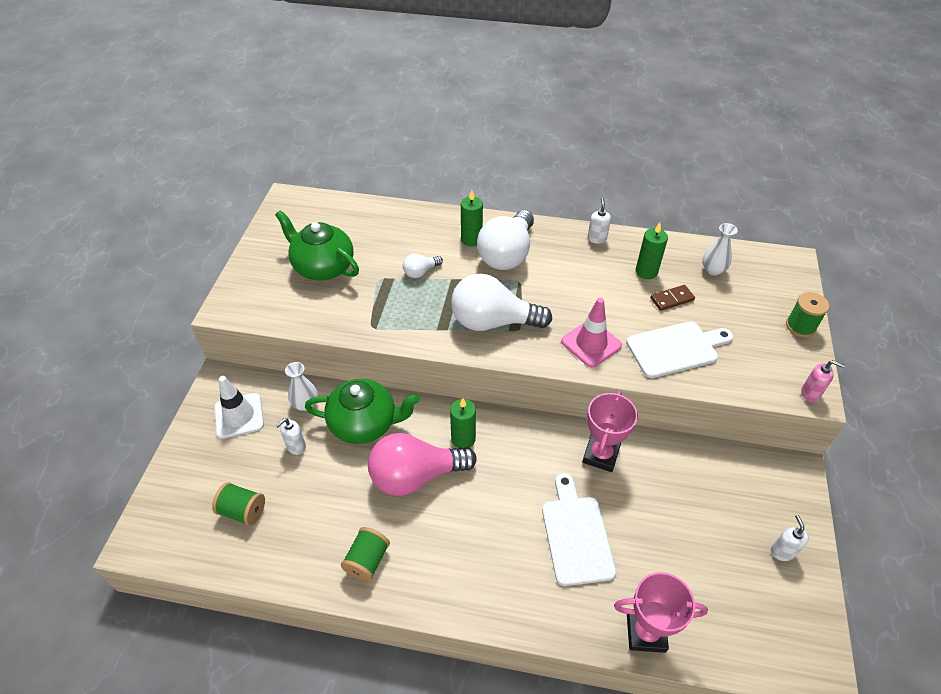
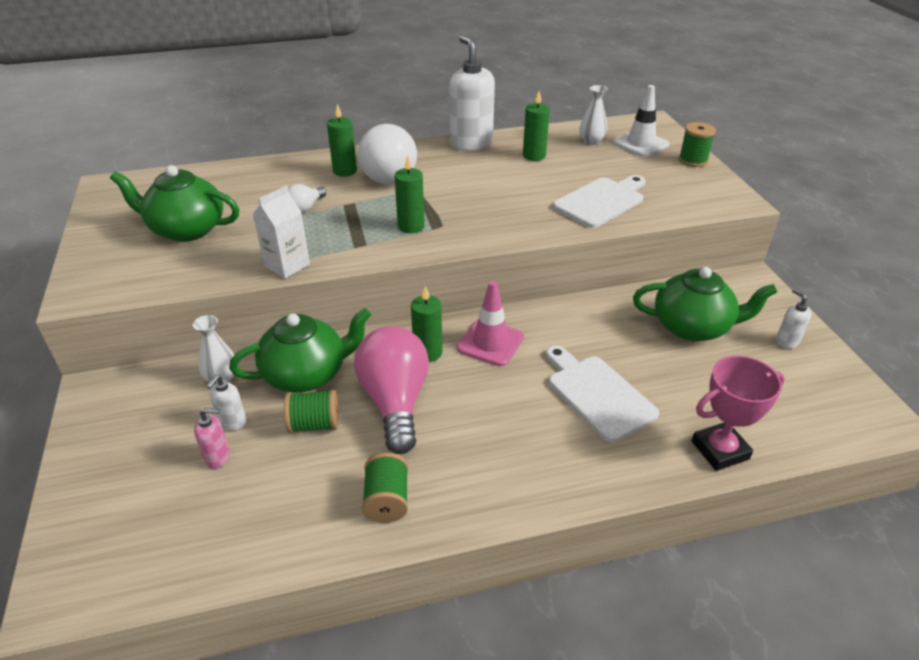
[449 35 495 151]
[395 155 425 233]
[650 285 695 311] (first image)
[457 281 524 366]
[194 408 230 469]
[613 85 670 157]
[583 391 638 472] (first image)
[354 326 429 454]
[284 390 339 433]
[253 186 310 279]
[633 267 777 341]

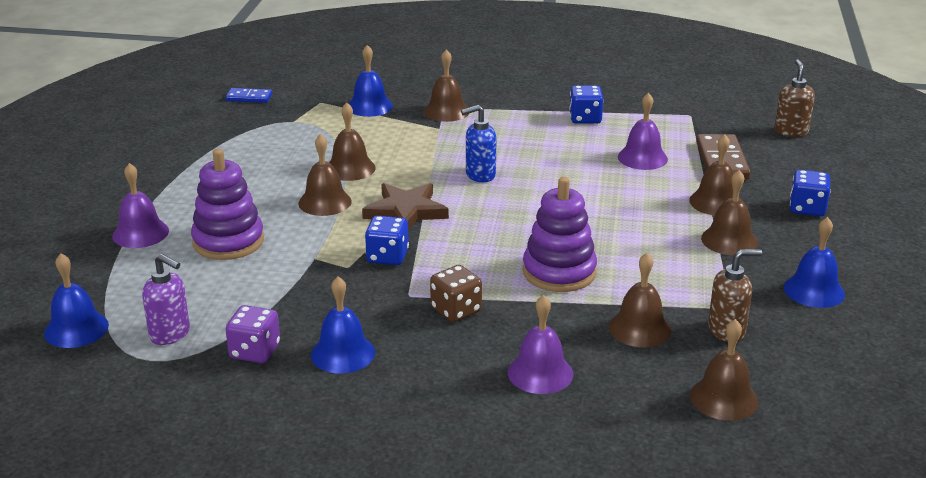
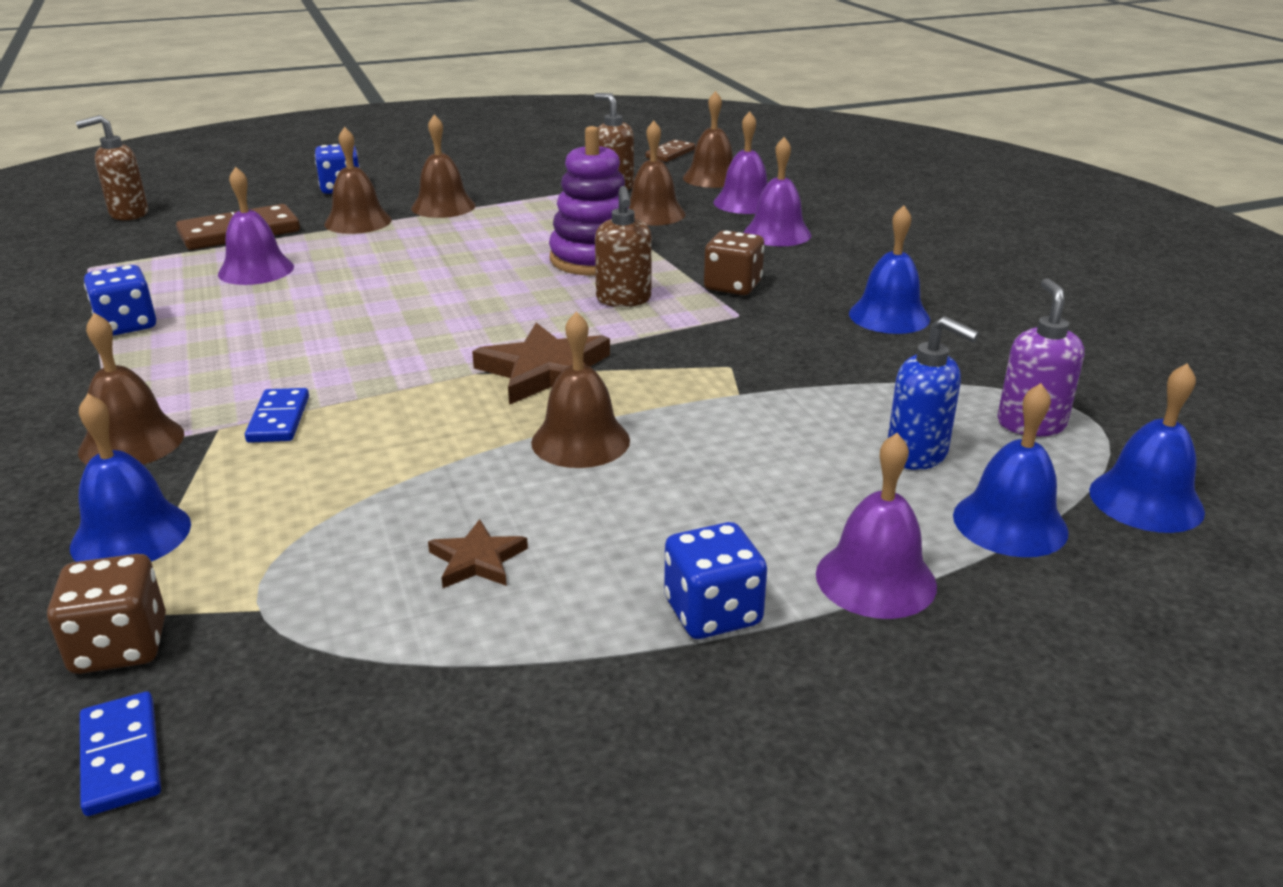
[329 103 376 181] (first image)
[888 316 979 470]
[191 149 264 260] (first image)
[664 522 767 639]
[953 383 1069 557]
[225 305 280 363] (first image)
[713 112 768 214]
[646 140 695 162]
[595 186 652 307]
[245 388 309 443]
[428 519 528 588]
[47 554 166 674]

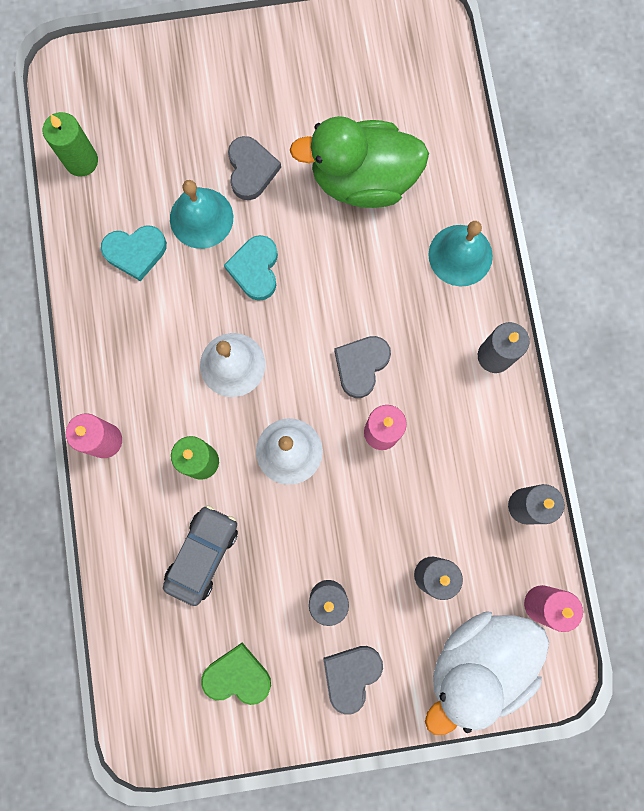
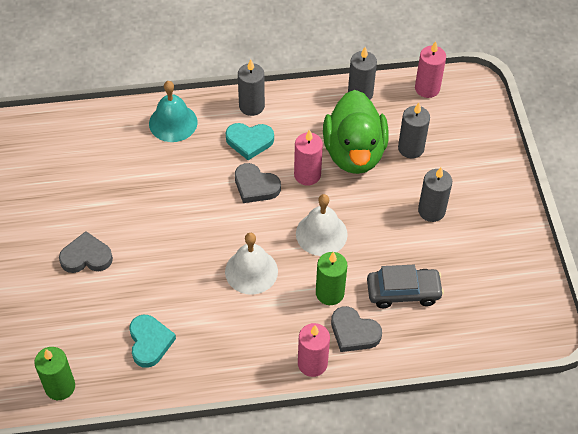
[323 90 389 174]
[170 180 233 249] (first image)
[226 123 274 160]
[367 265 444 308]
[425 611 549 735] (first image)
[201 643 271 705] (first image)
[331 306 382 352]

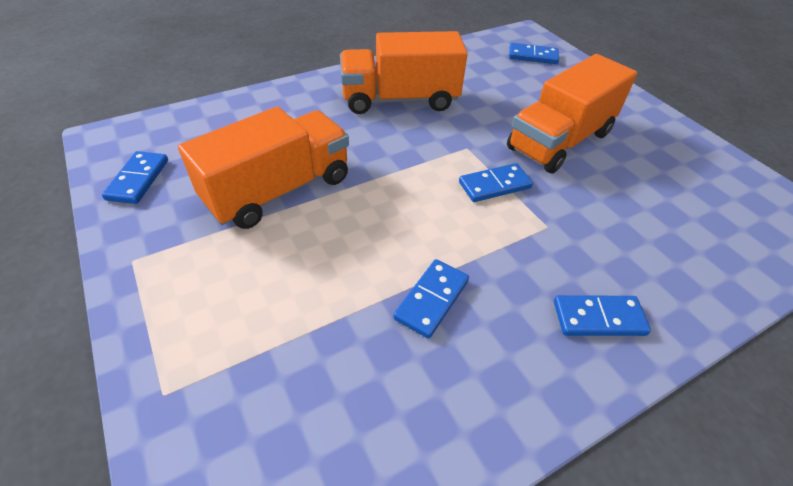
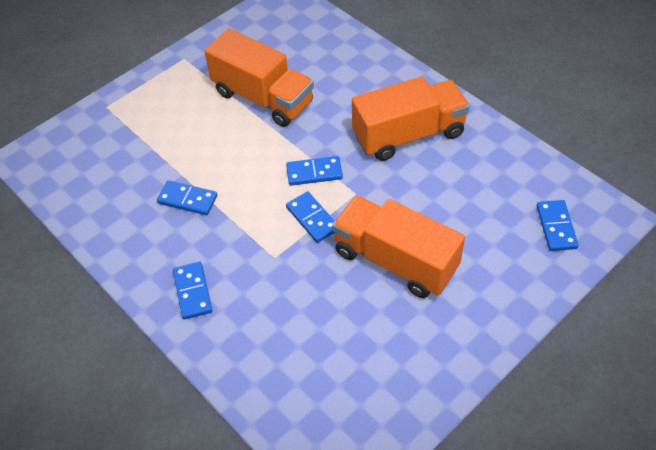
[352 77 470 161]
[286 156 343 186]

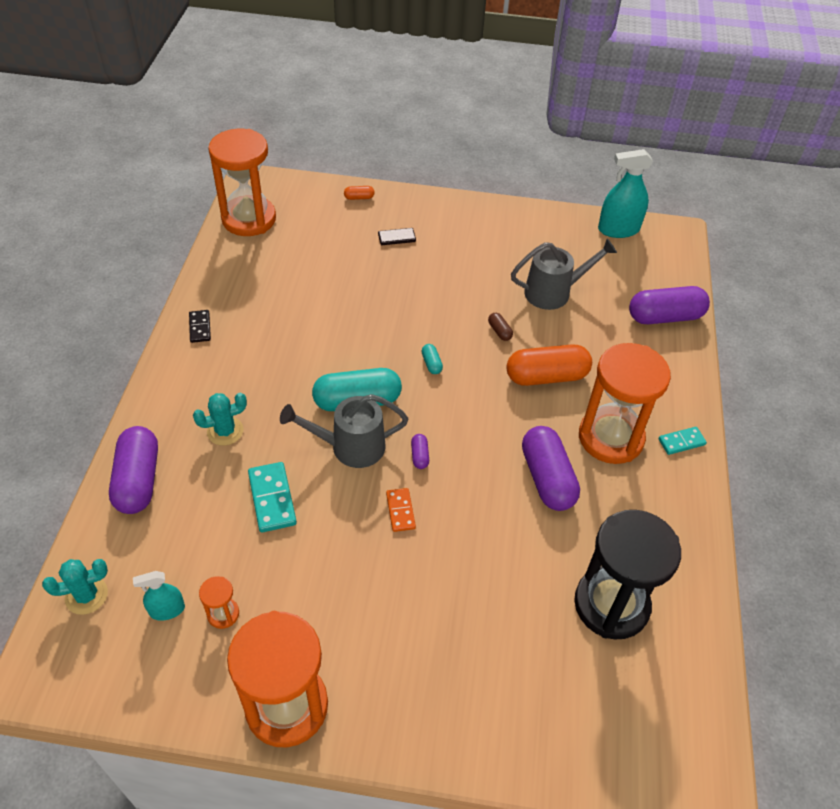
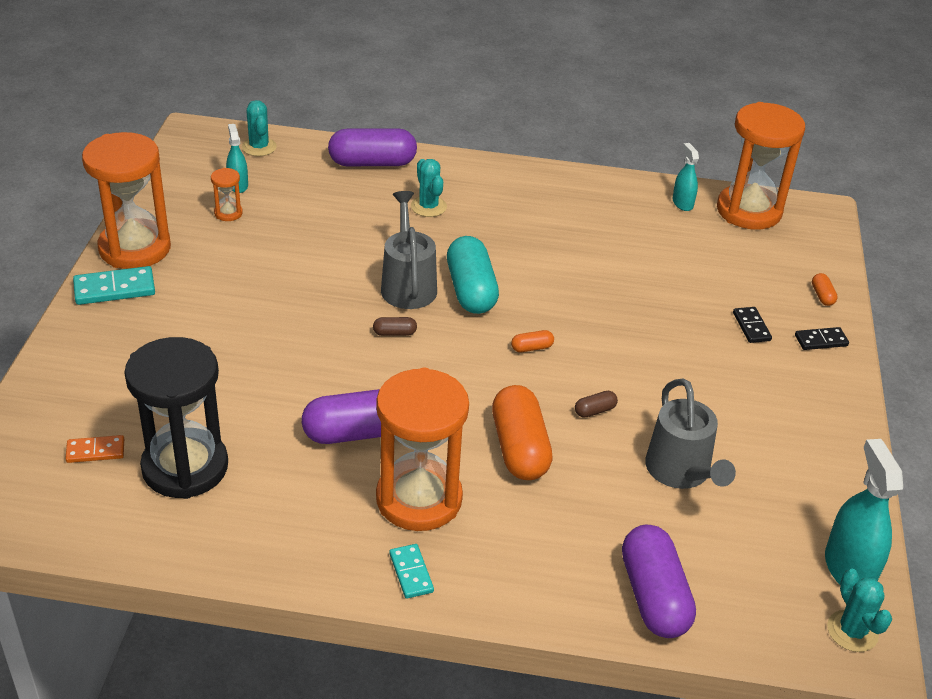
[795 327 849 350]
[511 330 554 352]
[373 317 417 336]
[73 266 155 305]
[65 435 124 463]
[673 143 699 211]
[827 569 892 652]

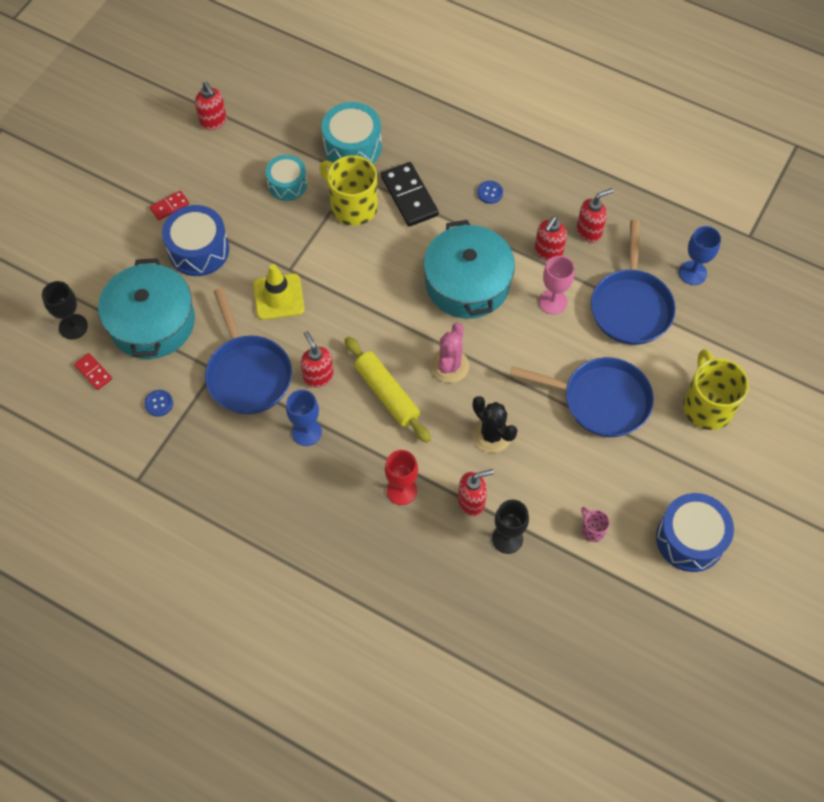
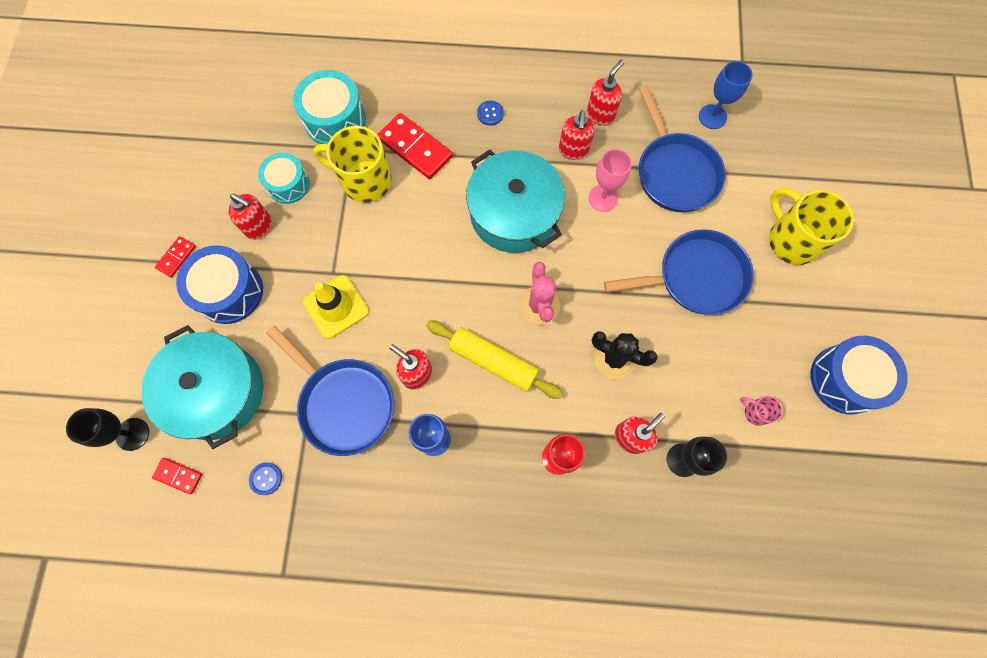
[228 194 272 240]
[377 113 453 179]

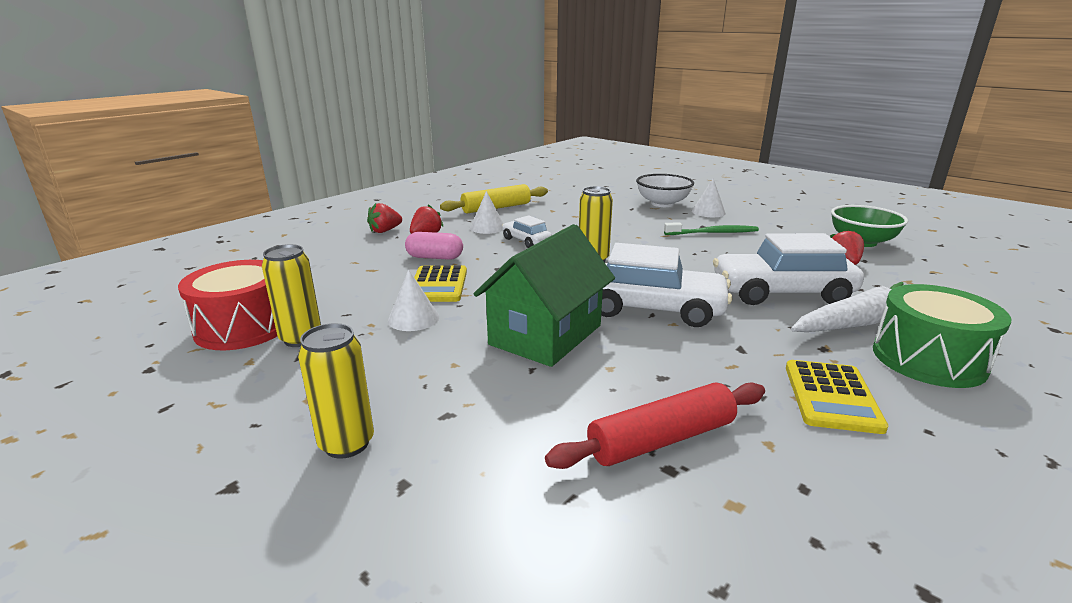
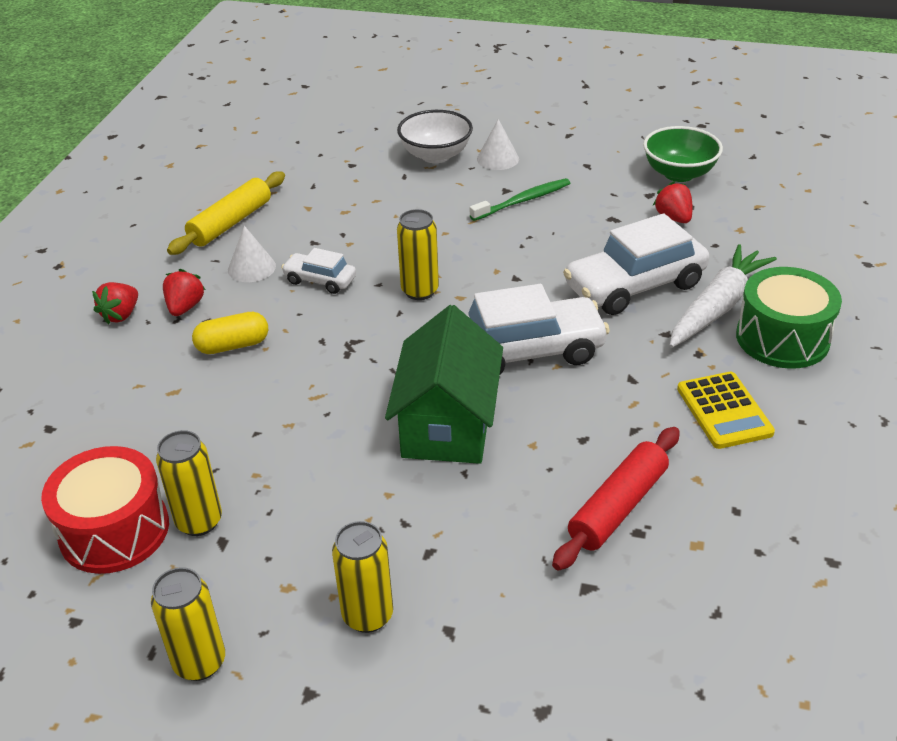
[192 312 268 354]
[414 265 467 302] (first image)
[388 270 439 331] (first image)
[151 567 225 681]

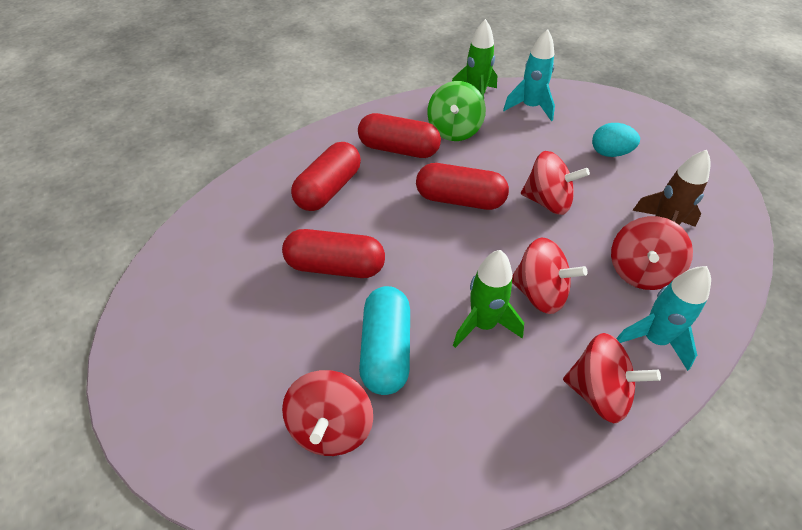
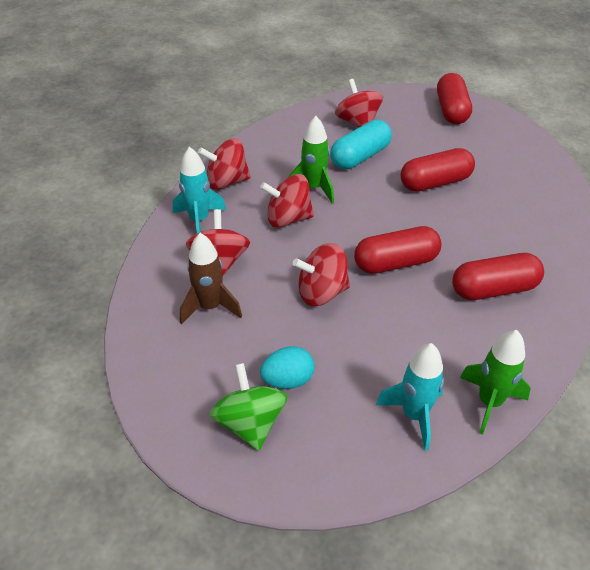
[209 363 288 451]
[437 73 472 124]
[330 120 392 169]

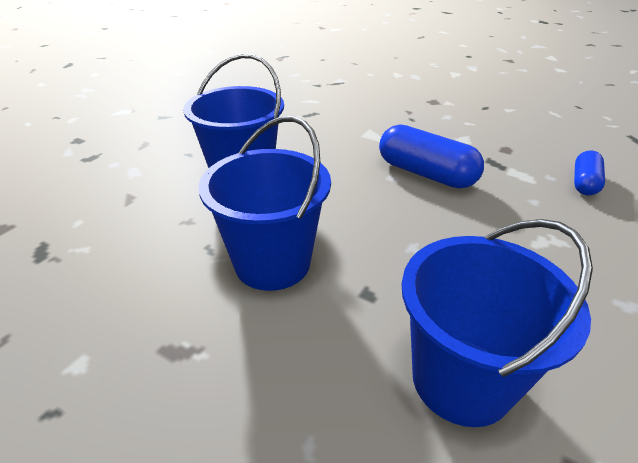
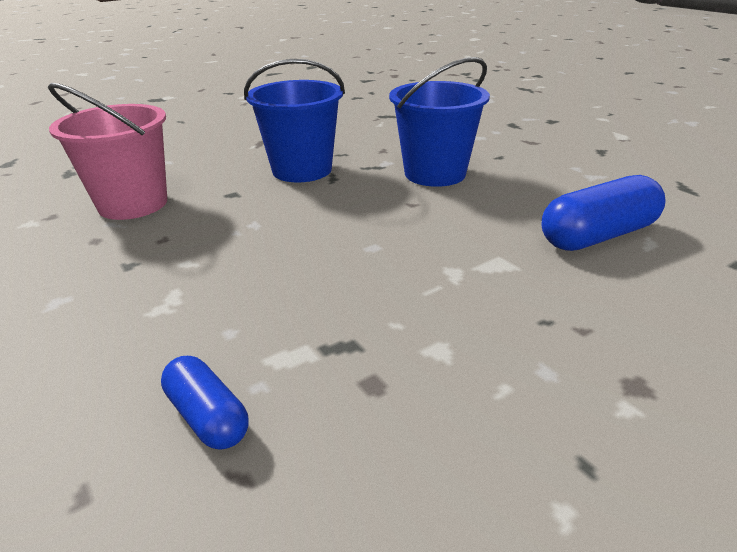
[541 175 666 251]
[48 83 167 220]

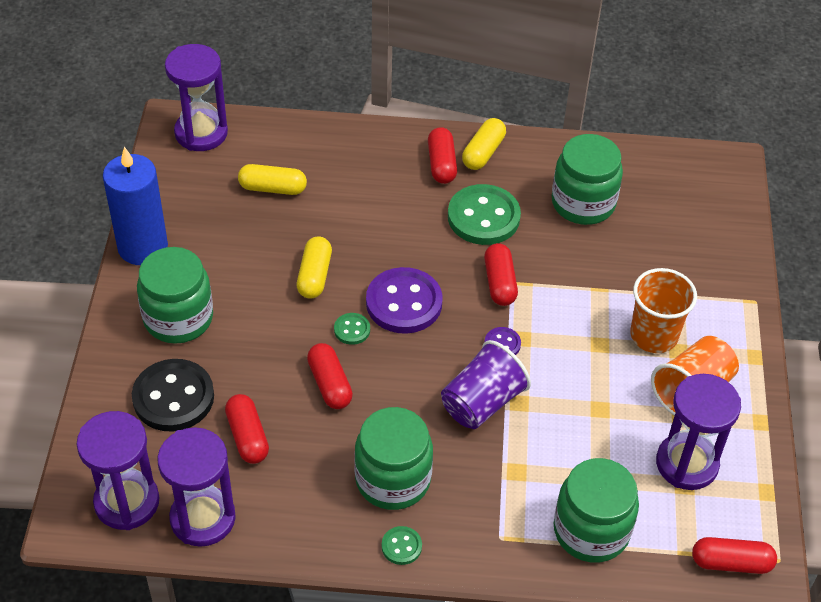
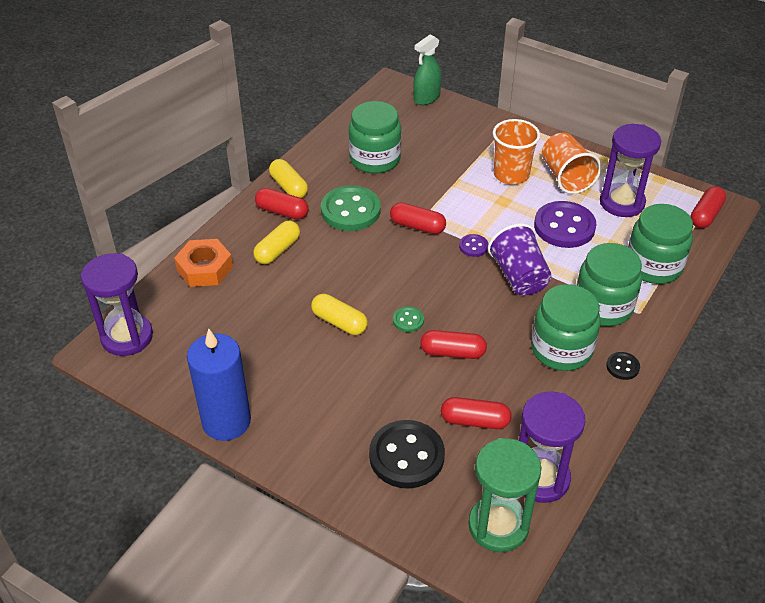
[253 221 300 264]
[577 243 642 326]
[534 201 596 248]
[468 438 542 552]
[606 352 640 380]
[413 35 442 105]
[174 239 233 287]

